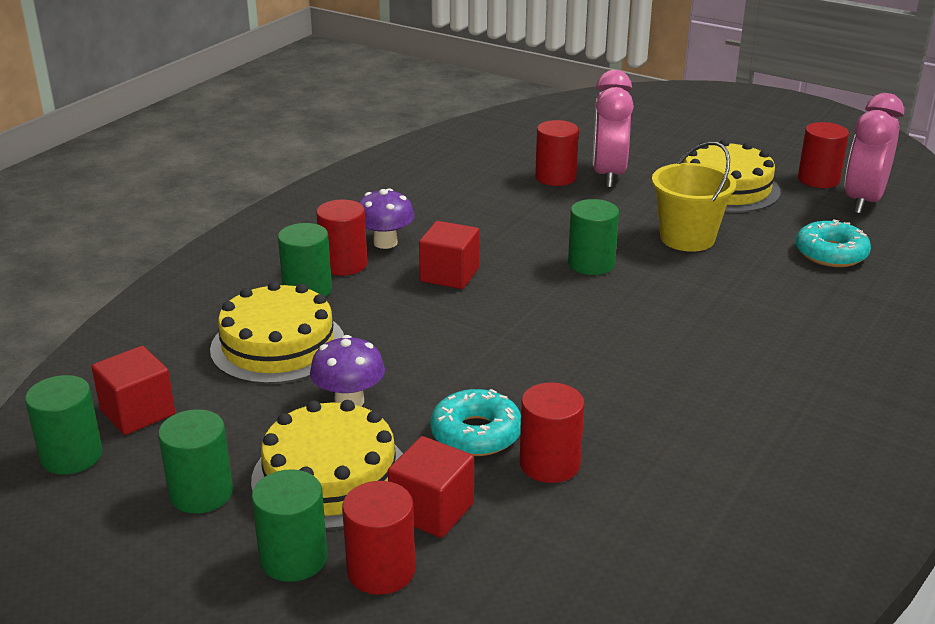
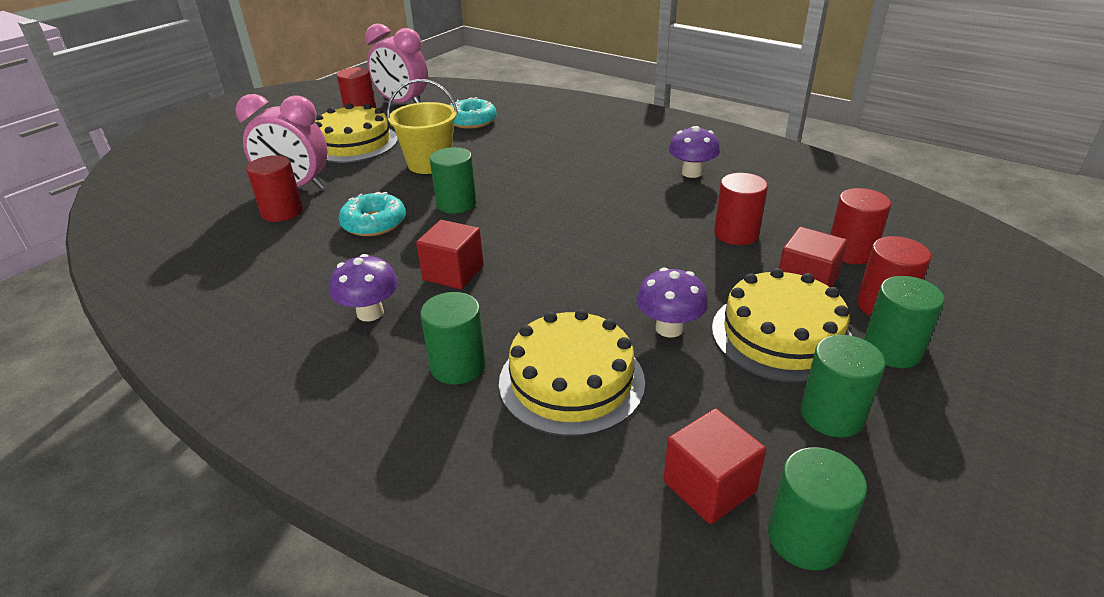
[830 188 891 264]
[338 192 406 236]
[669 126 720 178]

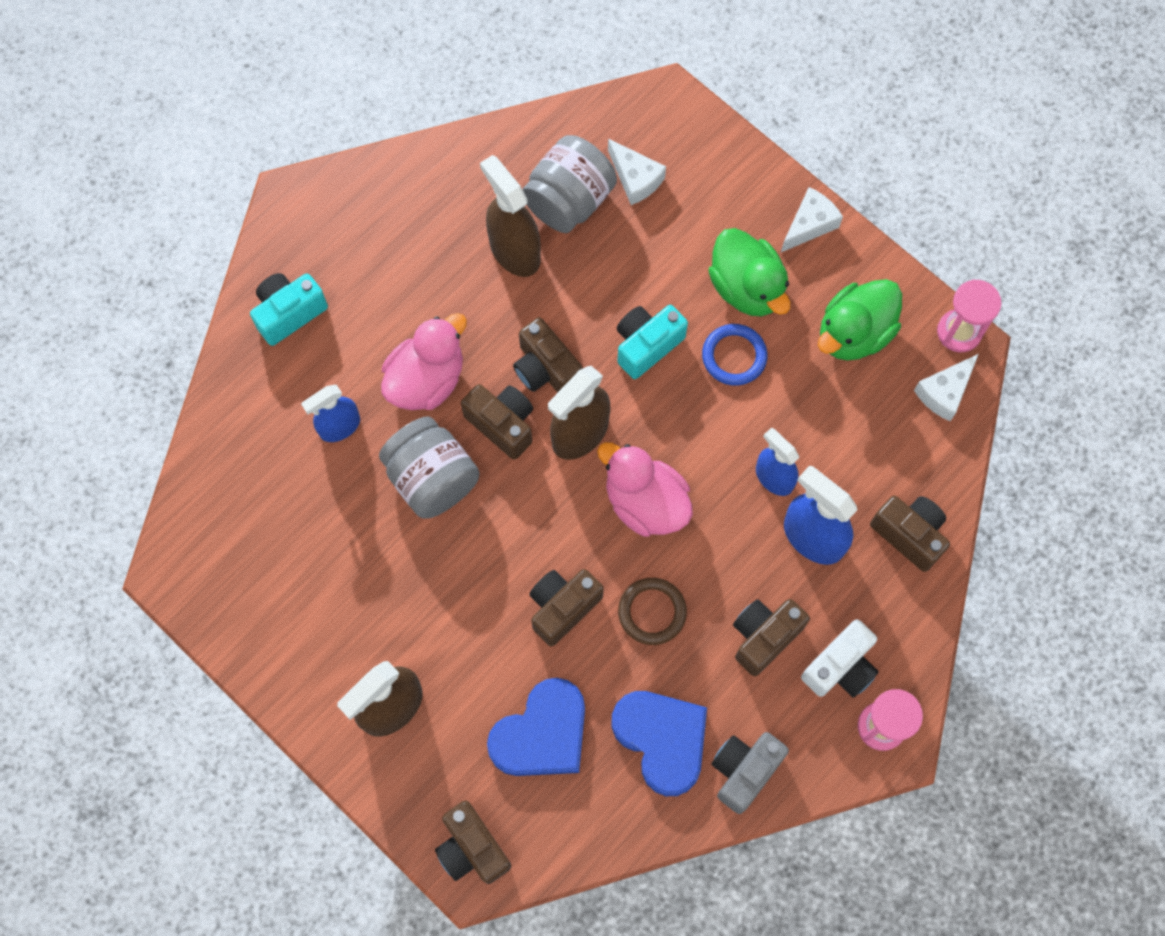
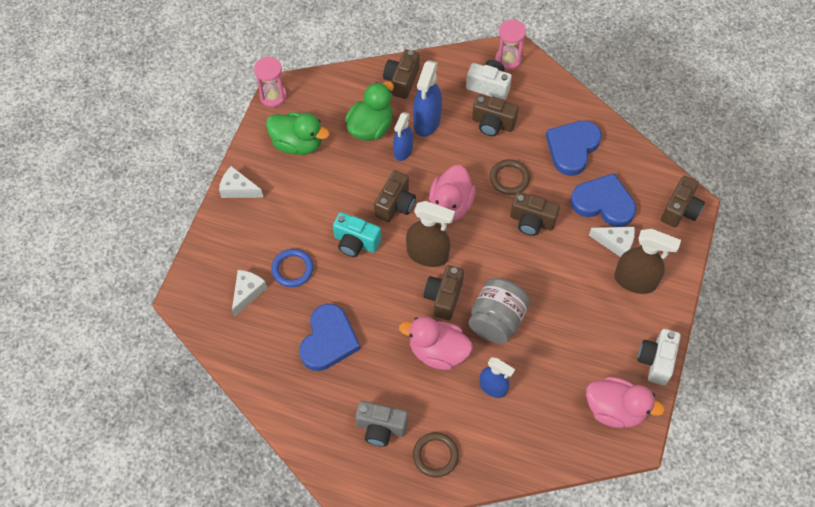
[522 135 617 233] (first image)
[299 304 360 371]
[345 81 394 141]
[413 432 459 478]
[374 170 416 222]
[271 249 314 287]
[589 227 635 257]
[355 401 408 447]
[638 329 681 385]
[586 376 665 428]

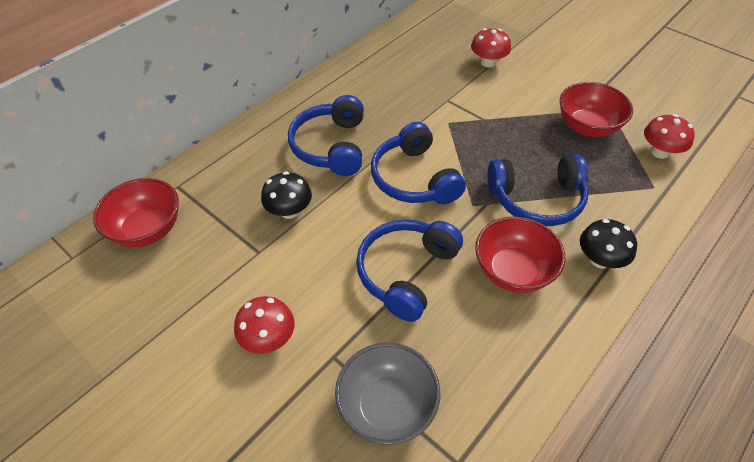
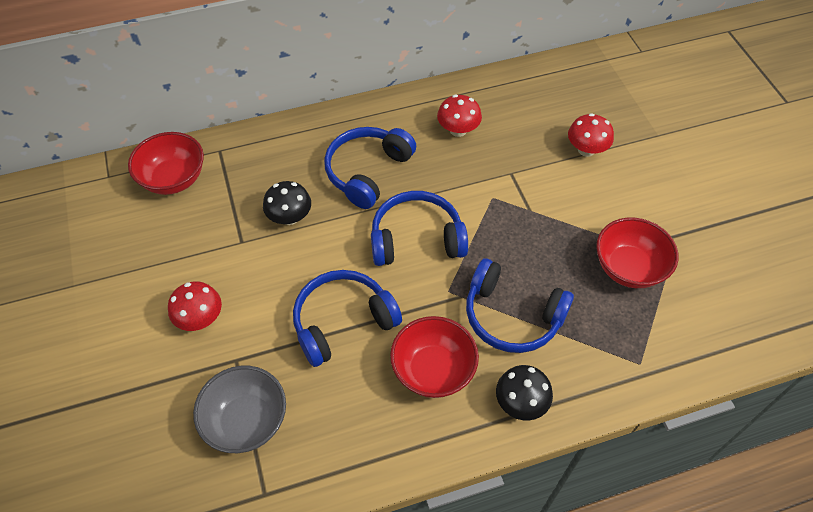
[437 95 482 137]
[371 191 468 266]

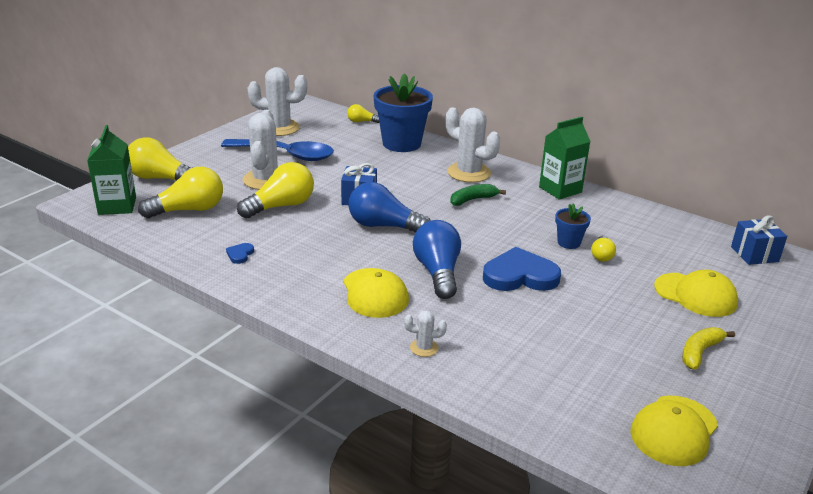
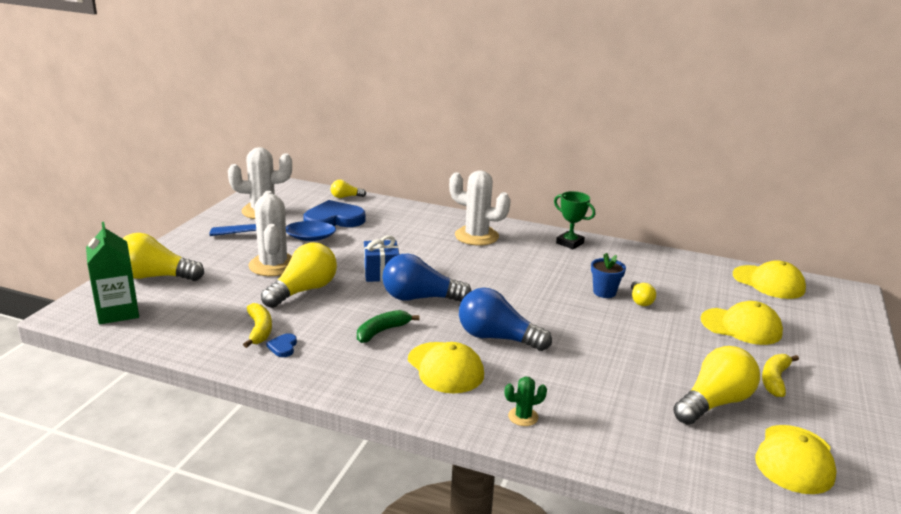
[374 73 433 152] (first image)
[554 191 595 249]
[673 346 760 425]
[357 310 420 343]
[733 260 806 299]
[459 288 552 351]
[303 200 365 227]
[505 377 547 426]
[243 303 272 348]

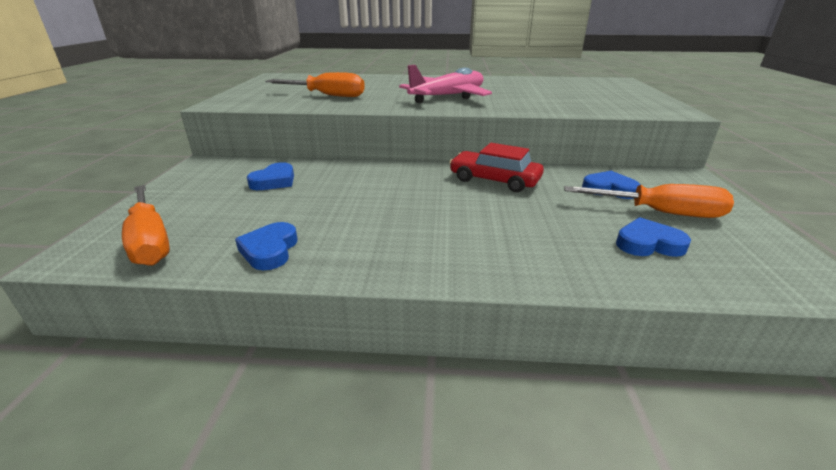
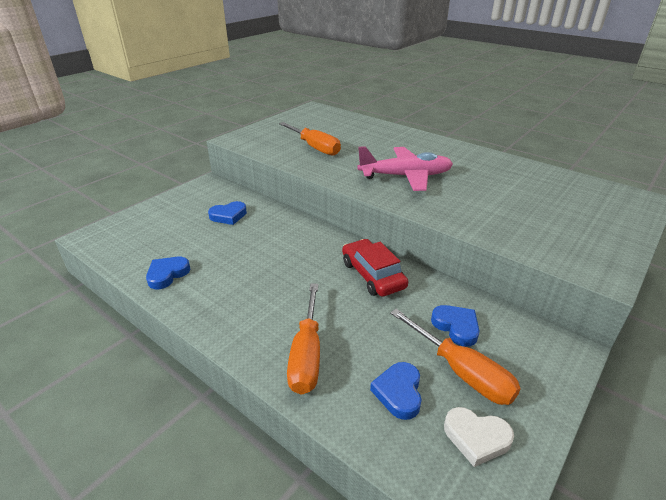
[287 284 320 395]
[370 362 422 420]
[444 407 514 467]

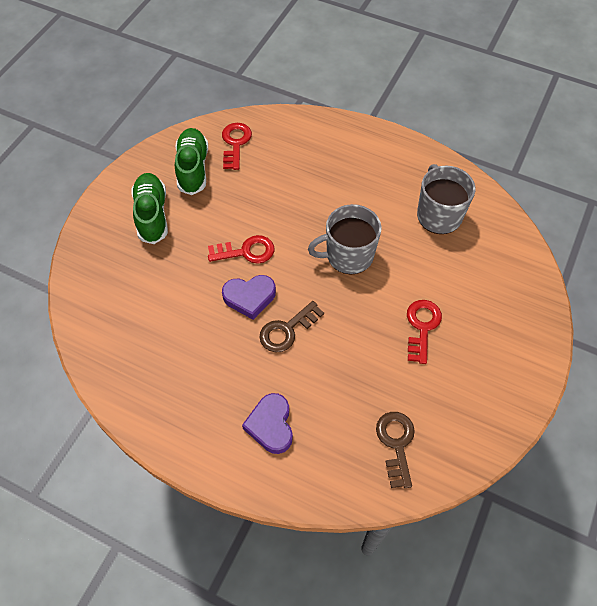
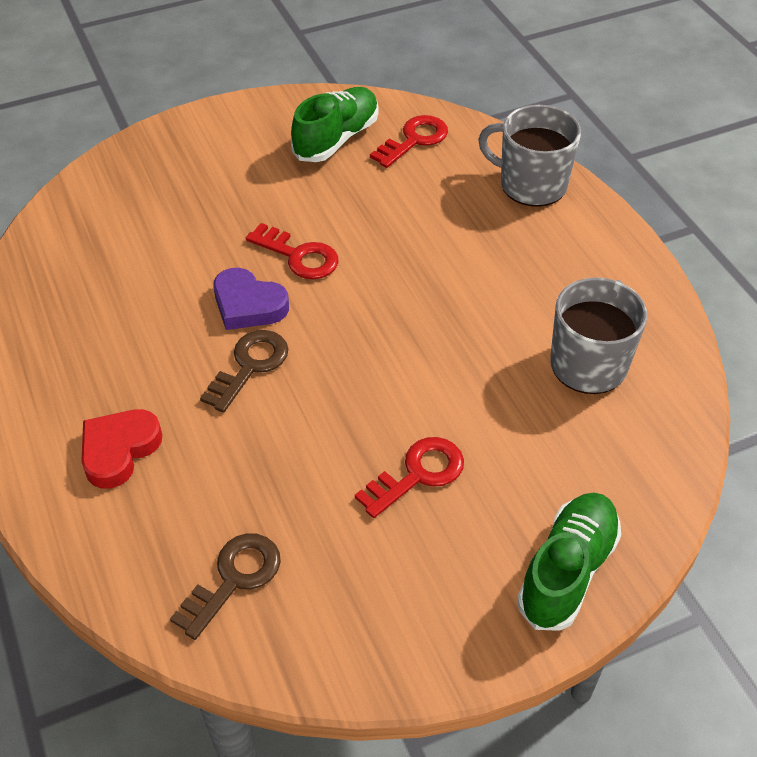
[517 493 621 631]
[478 105 581 207]
[200 330 289 413]
[81 409 162 489]

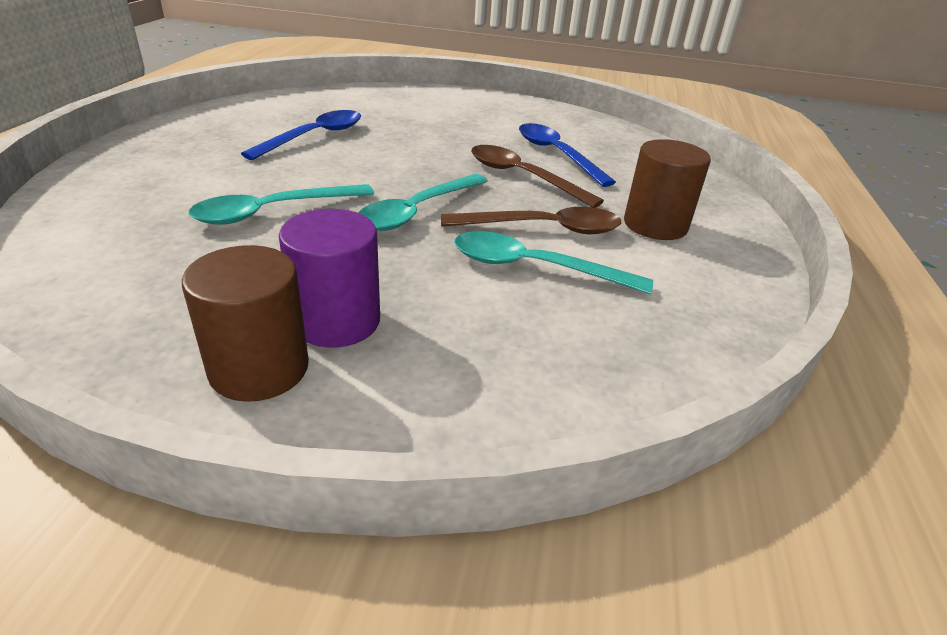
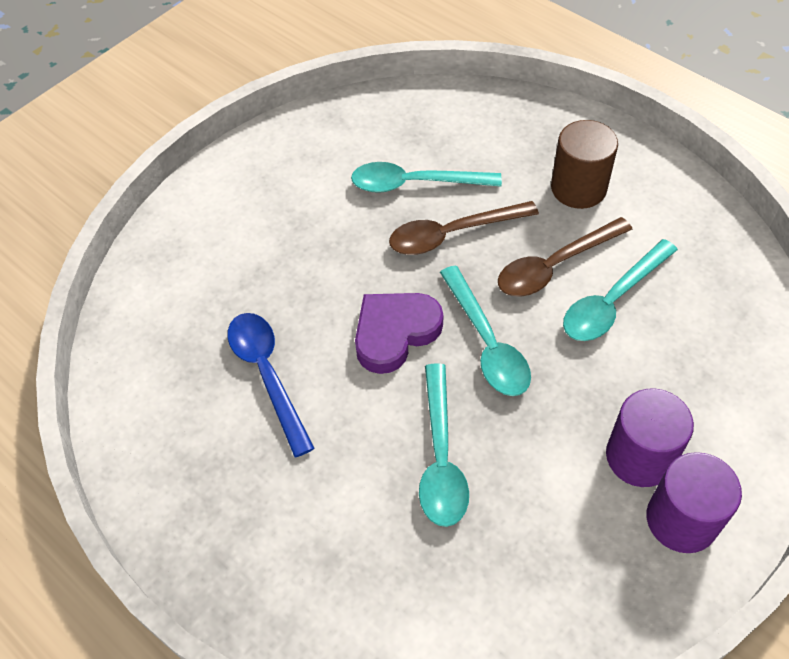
[351 162 502 193]
[498 217 632 297]
[647 452 742 553]
[355 293 443 374]

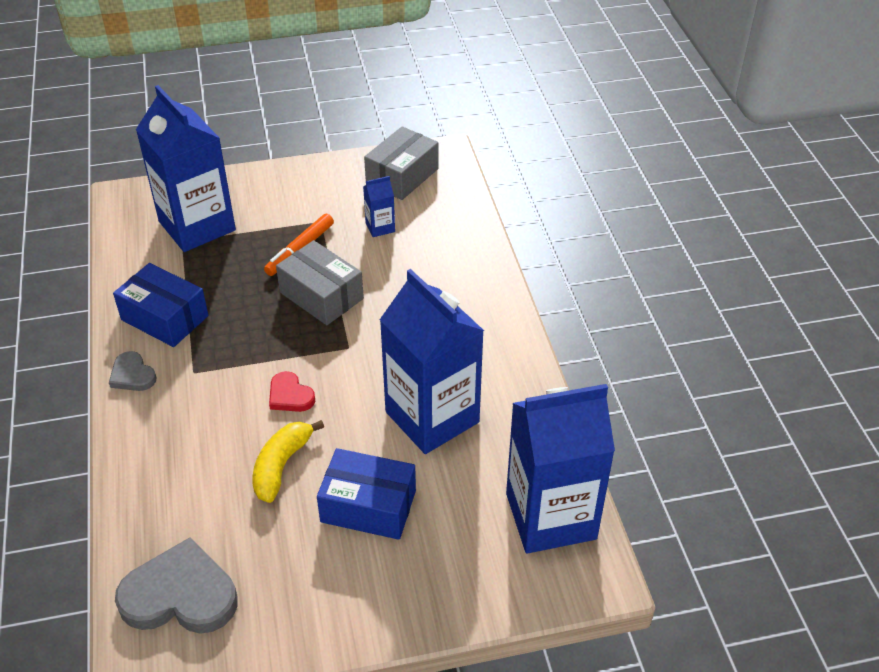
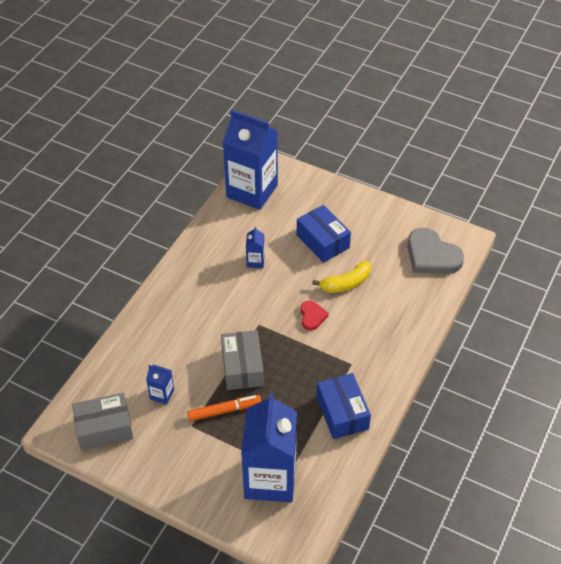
[246 226 265 268]
[109 351 156 391] (first image)

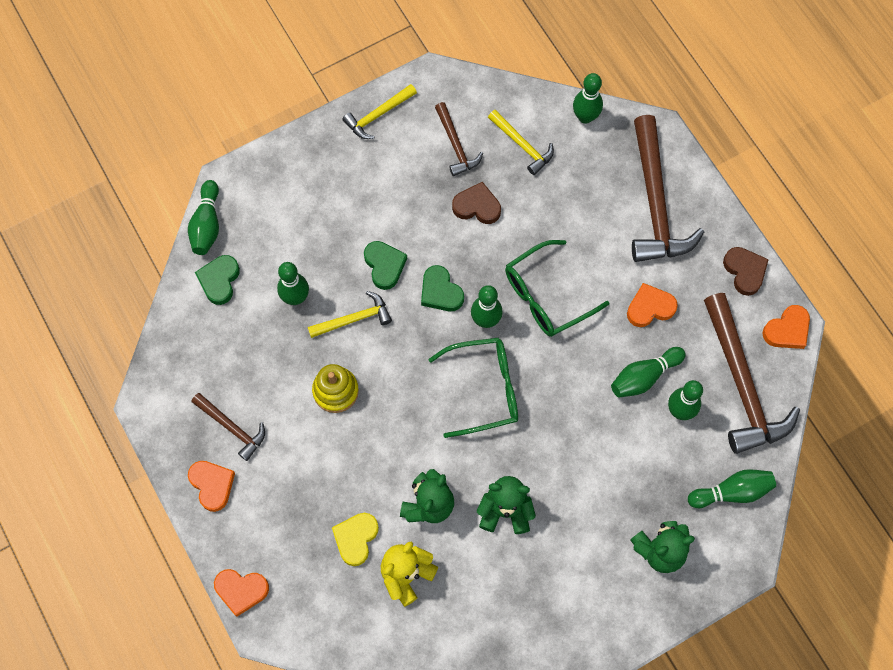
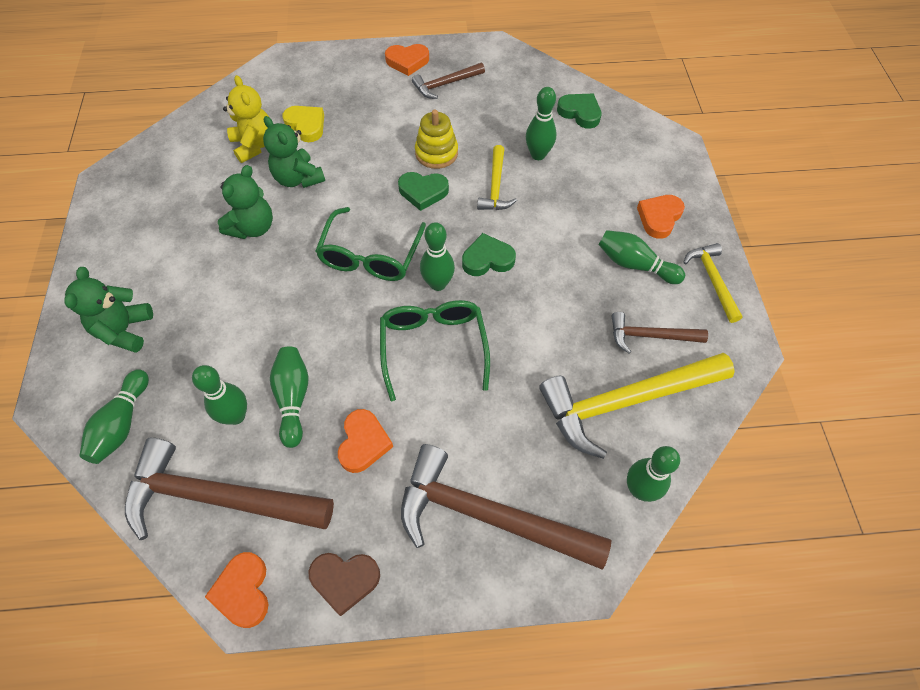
[539 353 735 459]
[599 230 685 284]
[452 182 501 224] (first image)
[398 172 449 211]
[637 195 685 239]

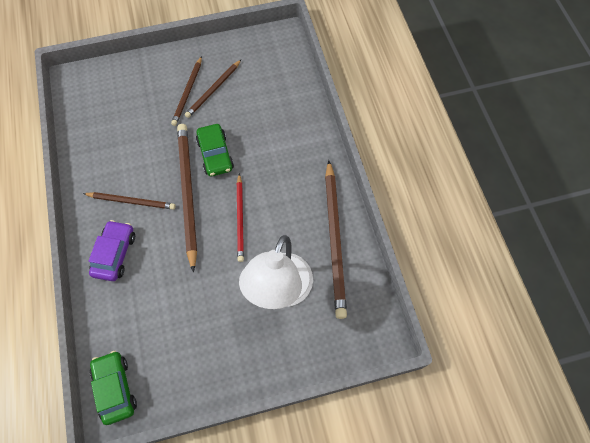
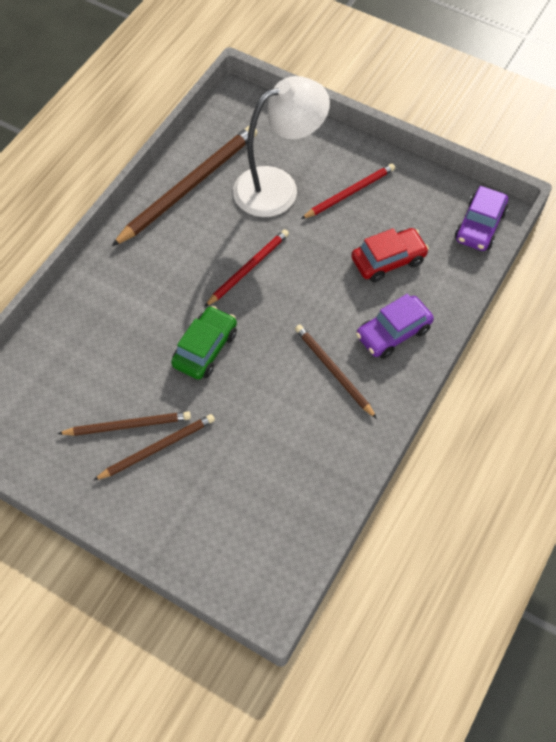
[177 124 197 273] (first image)
[455 186 508 251]
[301 163 395 219]
[351 228 429 282]

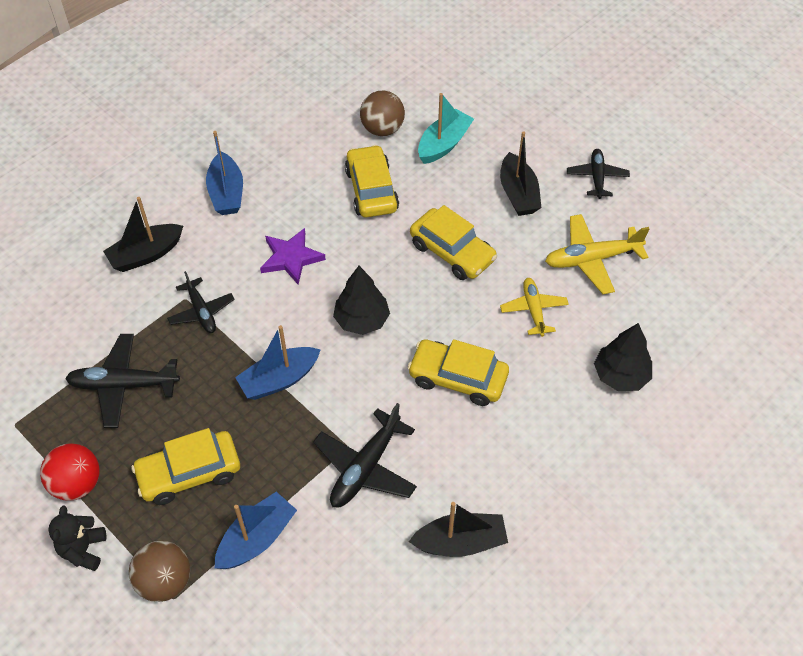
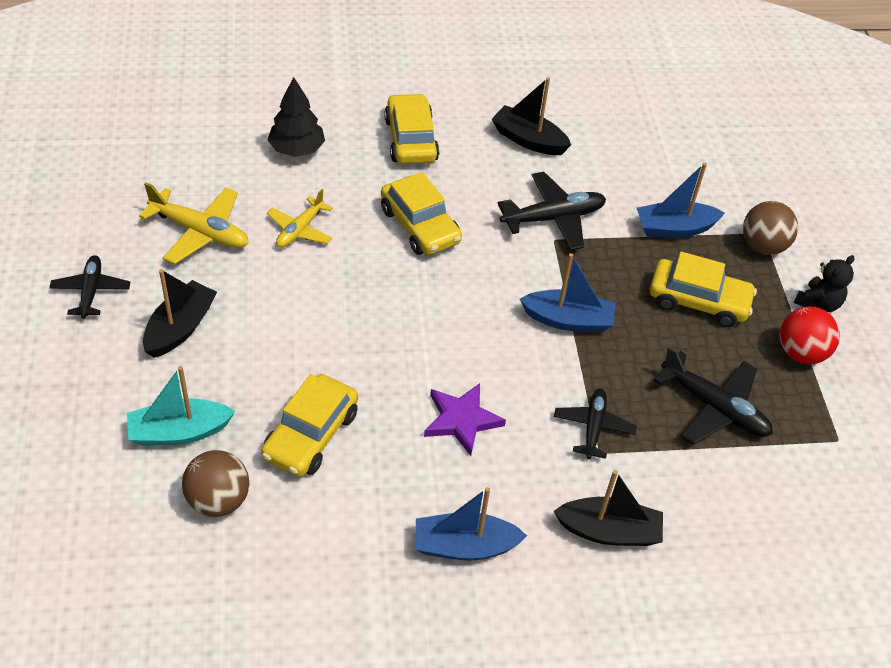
[416 487 527 561]
[49 255 130 319]
[384 93 439 164]
[333 266 390 335] (first image)

